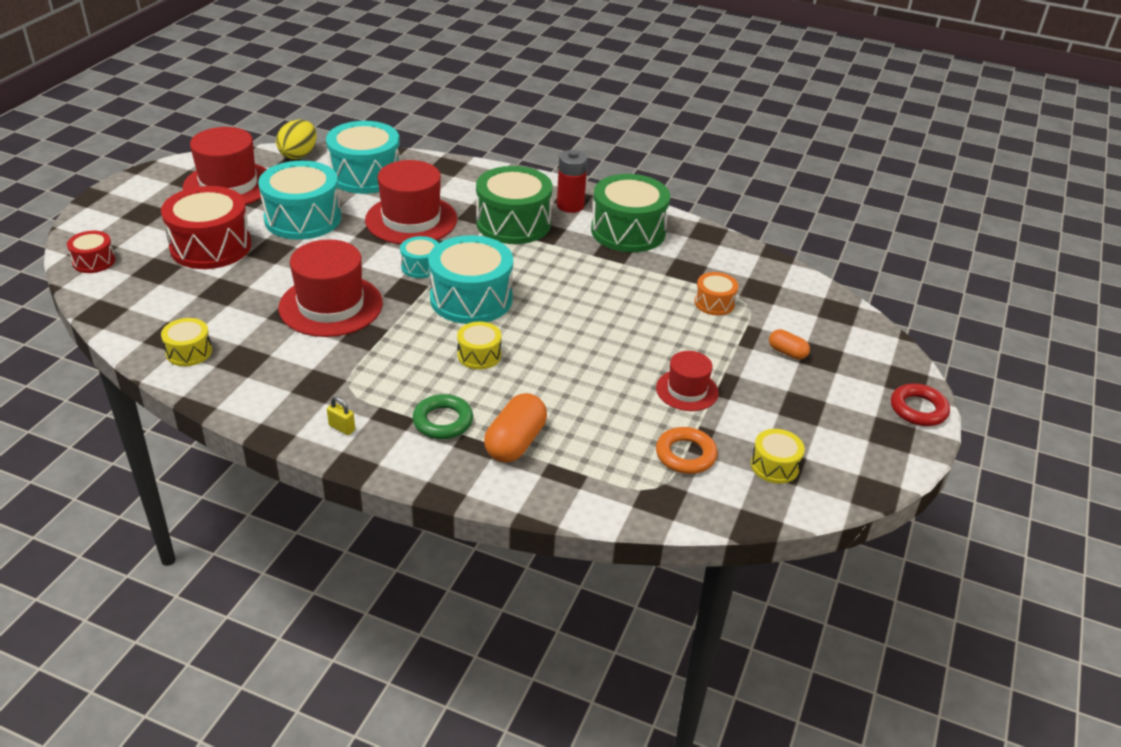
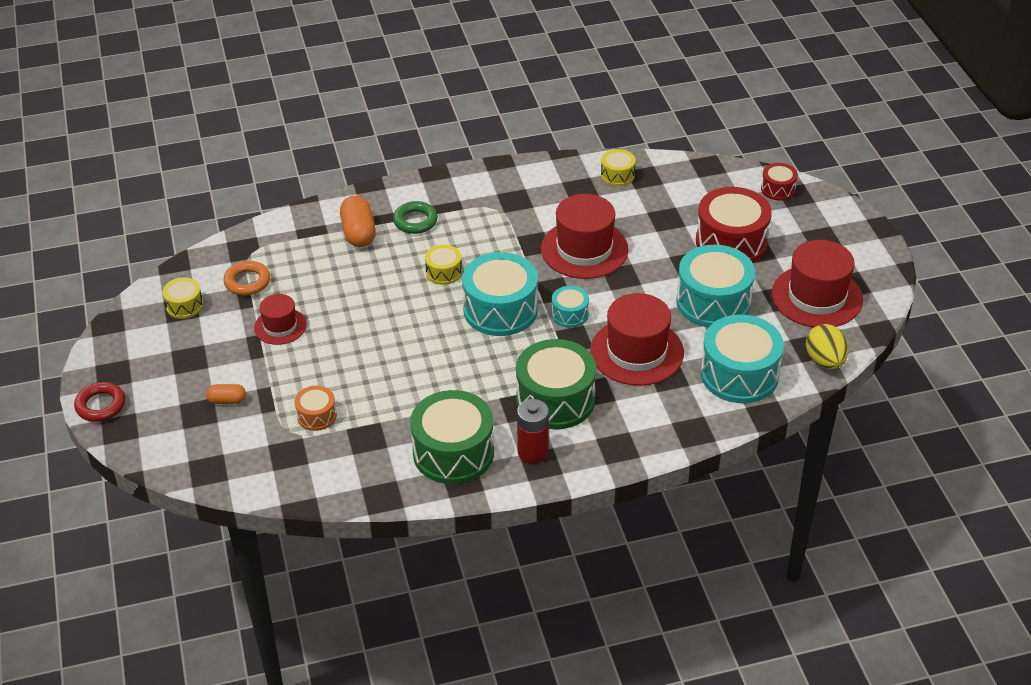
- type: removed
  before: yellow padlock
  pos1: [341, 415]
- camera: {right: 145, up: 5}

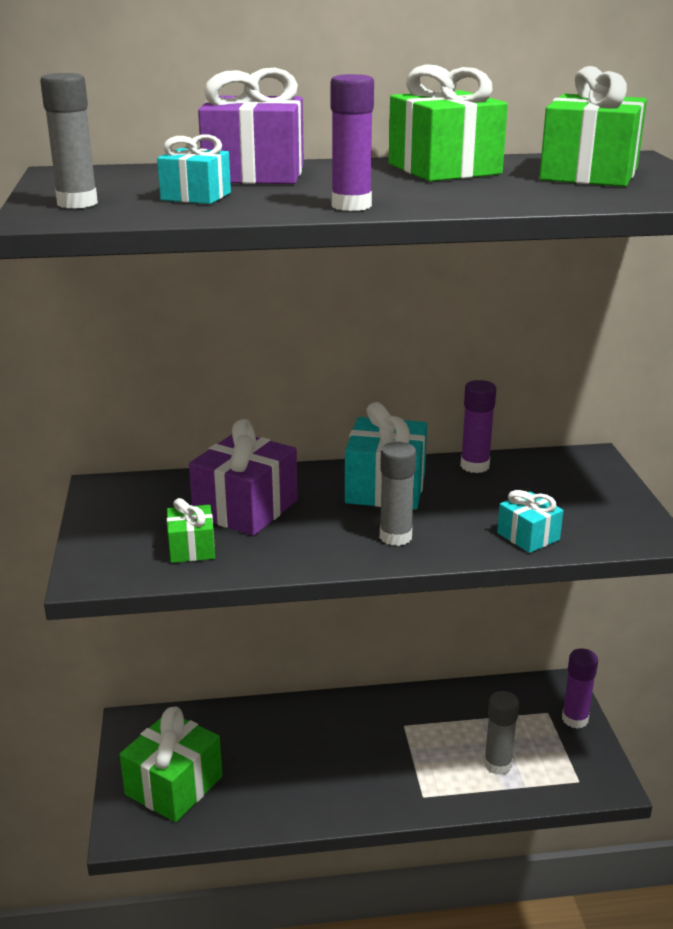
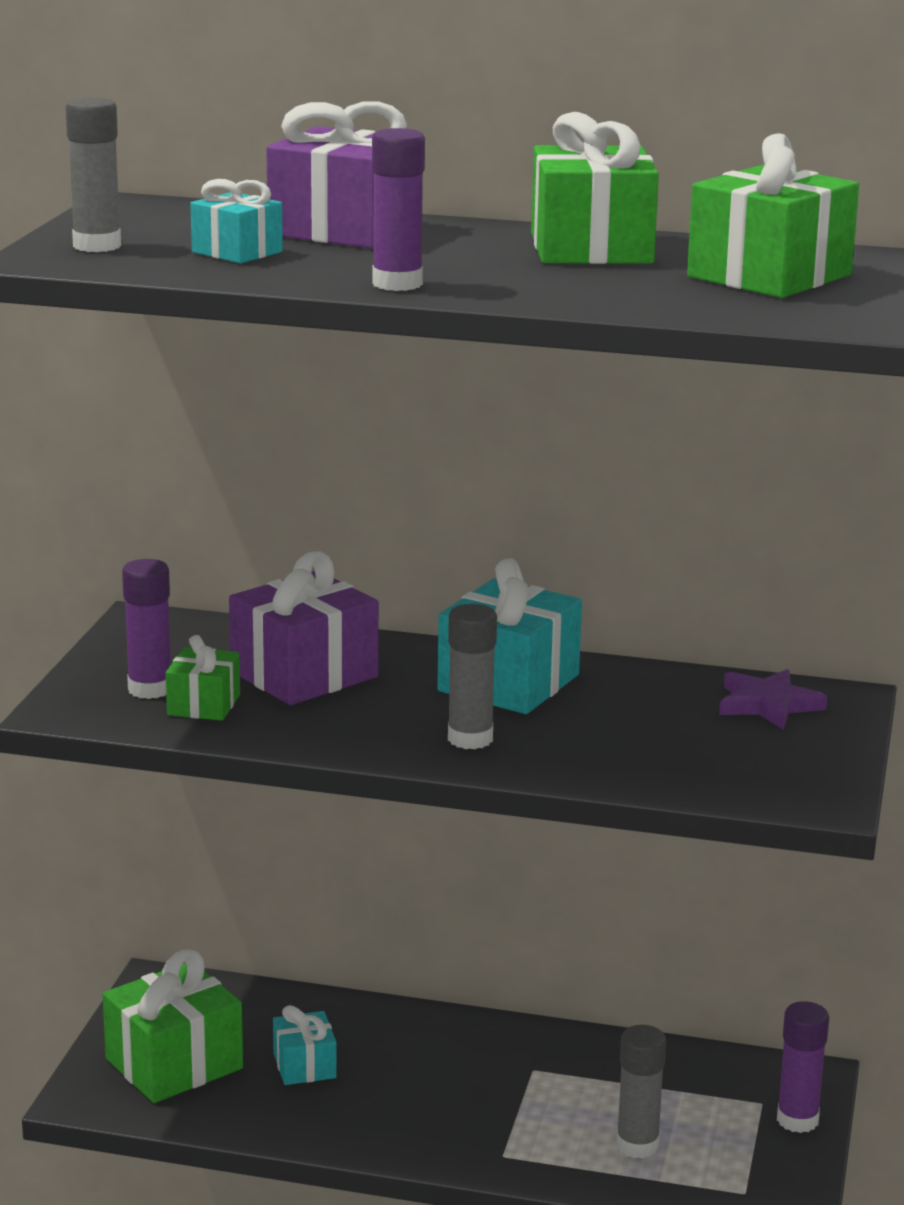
- type: added
  after: purple star
  pos2: [773, 699]
- type: moved
  before: purple glue stick
  pos1: [478, 426]
  pos2: [146, 629]
- type: moved
  before: turquoise gift
  pos1: [530, 521]
  pos2: [305, 1045]
- camera: {right: 20, up: -5}

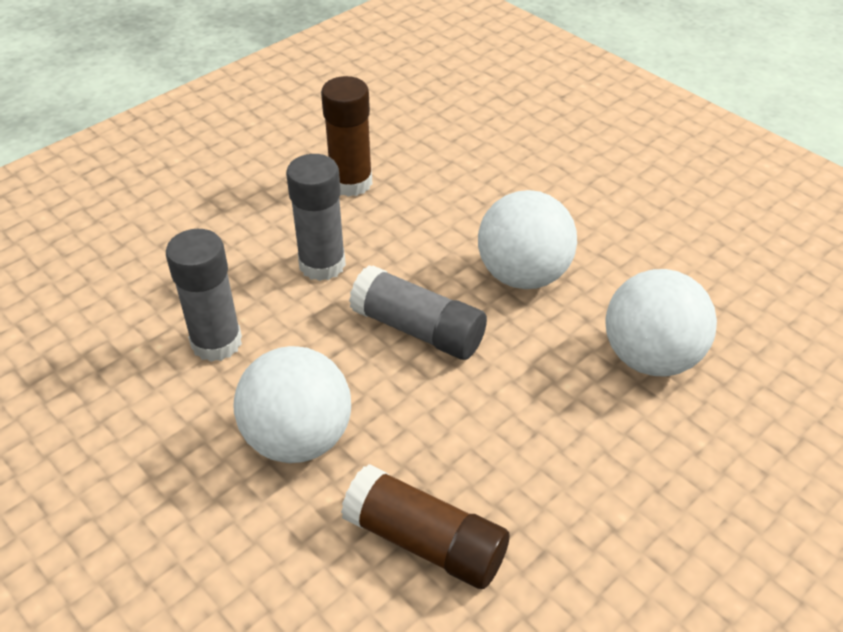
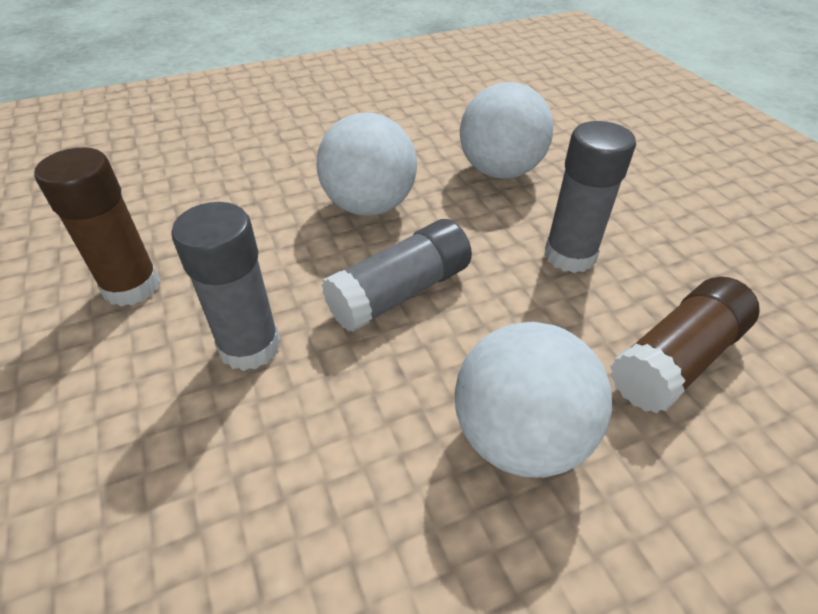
- type: moved
  before: grey glue stick
  pos1: [204, 295]
  pos2: [590, 197]
- camera: {right: -70, up: 0}

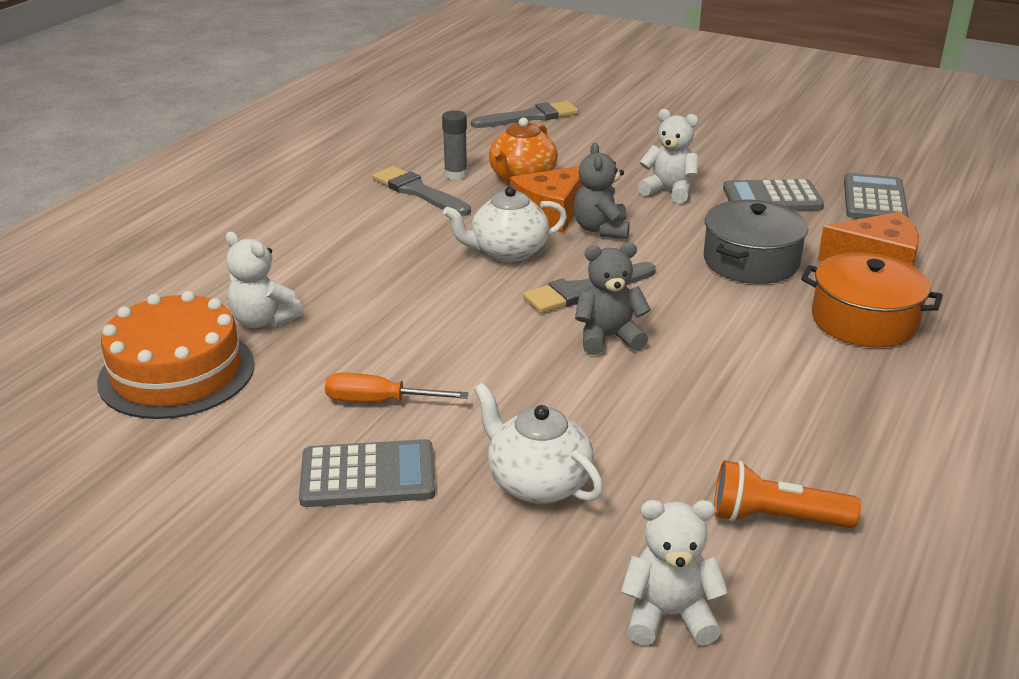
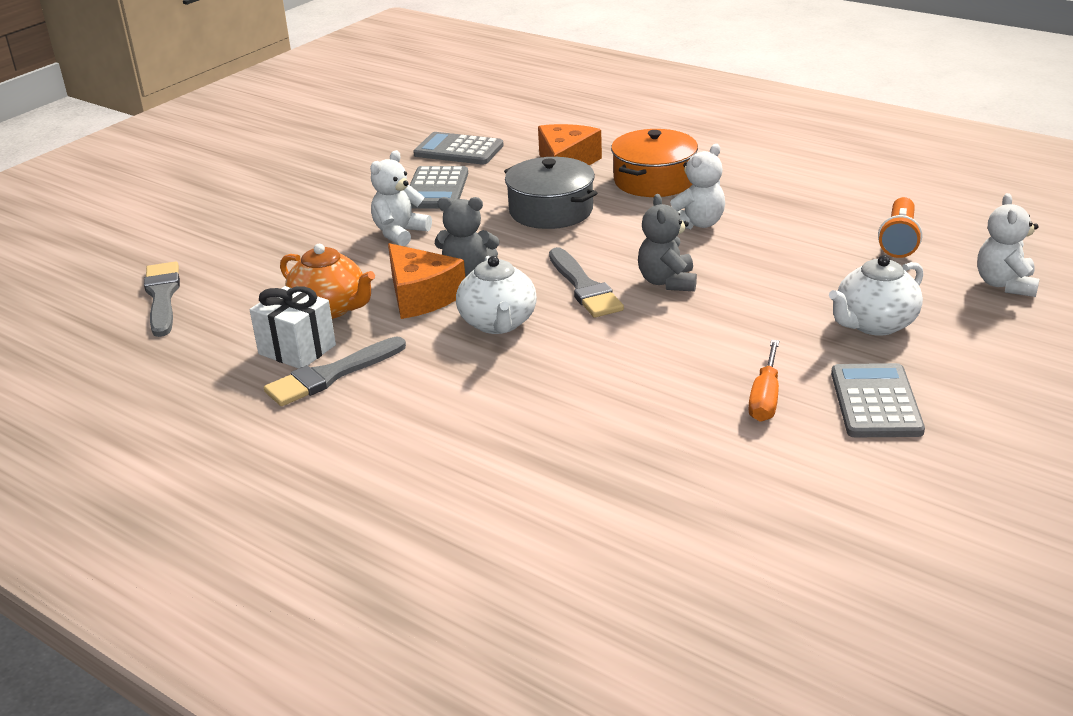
- type: removed
  before: orange cake
  pos1: [175, 355]
- type: moved
  before: white teddy bear
  pos1: [264, 280]
  pos2: [697, 186]
- type: replaced
  before: grey glue stick
  after: white gift
  pos1: [455, 145]
  pos2: [292, 327]
- camera: {right: -80, up: 0}

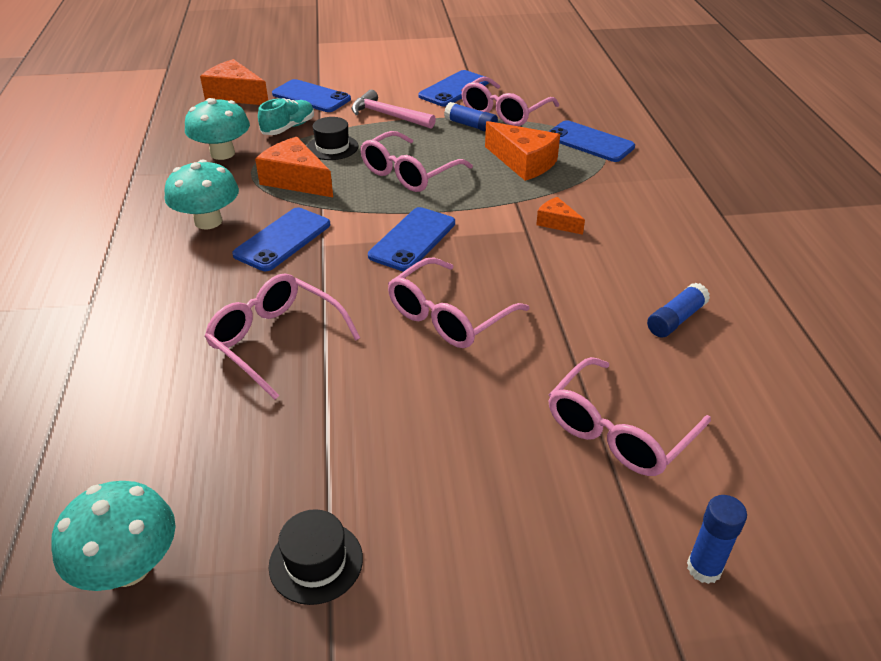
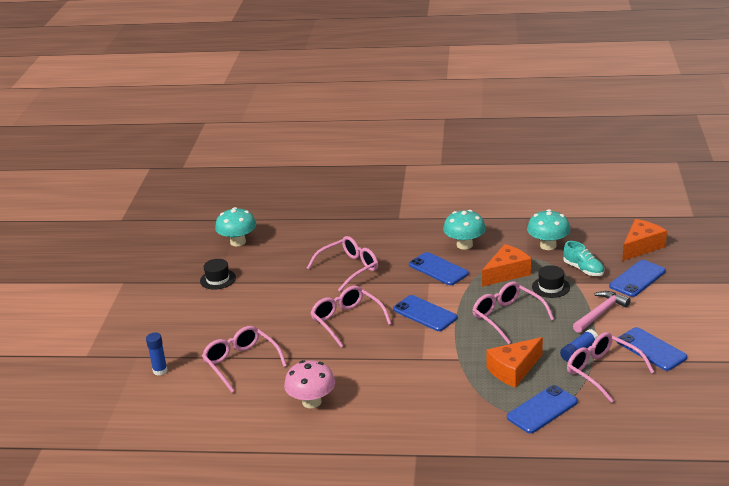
- type: removed
  before: orange cheese
  pos1: [560, 216]
- type: replaced
  before: blue glue stick
  after: pink mushroom
  pos1: [678, 310]
  pos2: [309, 384]
- camera: {right: 105, up: -10}

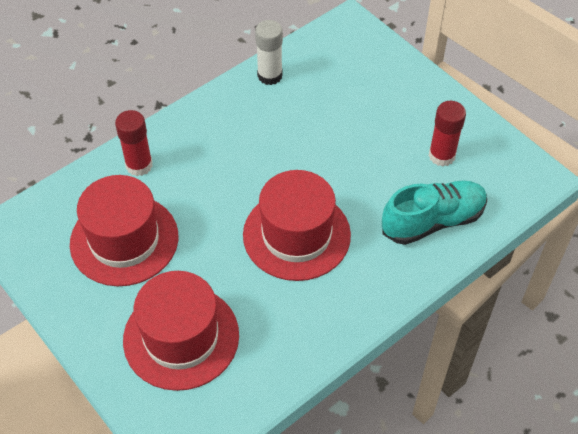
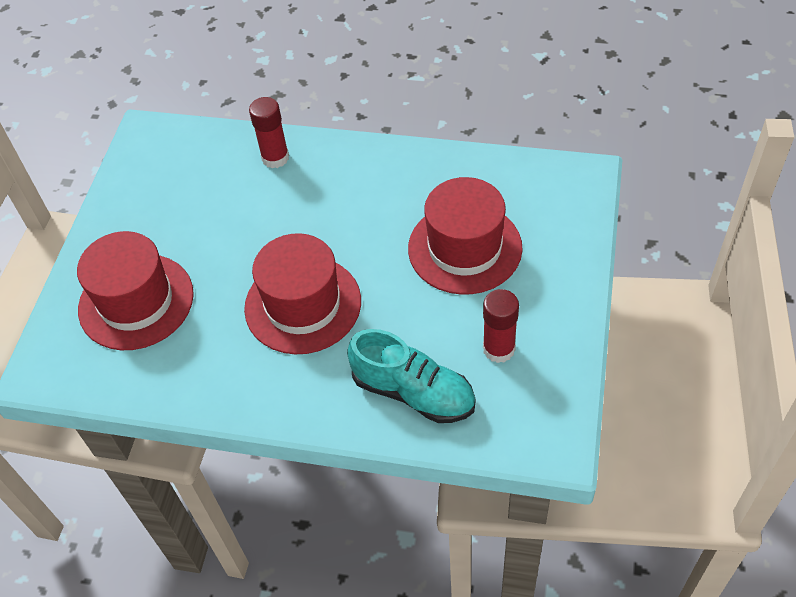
- type: removed
  before: white glue stick
  pos1: [269, 52]
- type: moved
  before: red hat
  pos1: [124, 230]
  pos2: [465, 236]
- camera: {right: 55, up: 0}

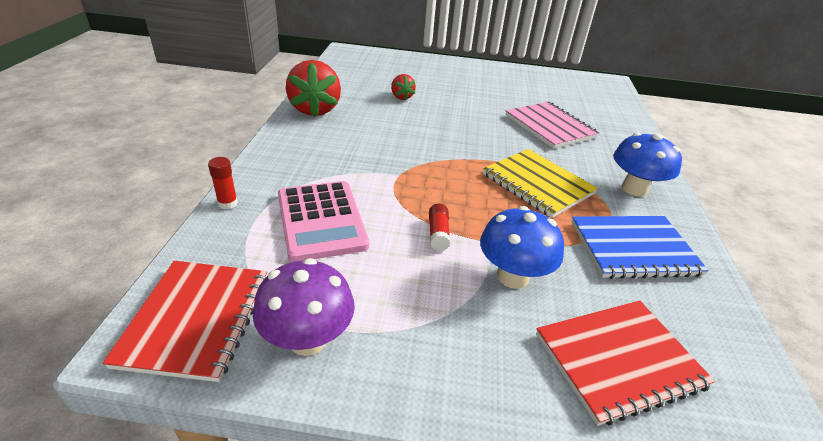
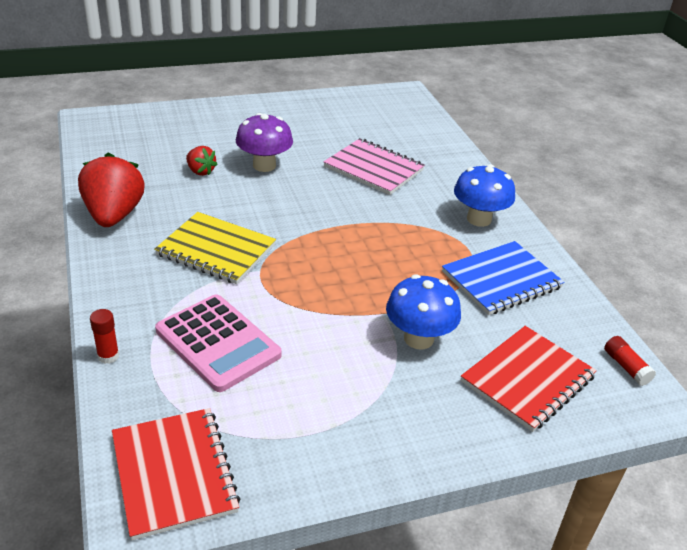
- type: moved
  before: purple mushroom
  pos1: [304, 307]
  pos2: [264, 142]
- type: moved
  before: red glue stick
  pos1: [440, 227]
  pos2: [630, 361]
- type: moved
  before: yellow notebook
  pos1: [540, 183]
  pos2: [215, 248]
- type: turned
  before: red strawberry
  pos1: [313, 88]
  pos2: [111, 190]
  turn: -150
- camera: {right: -25, up: 0}

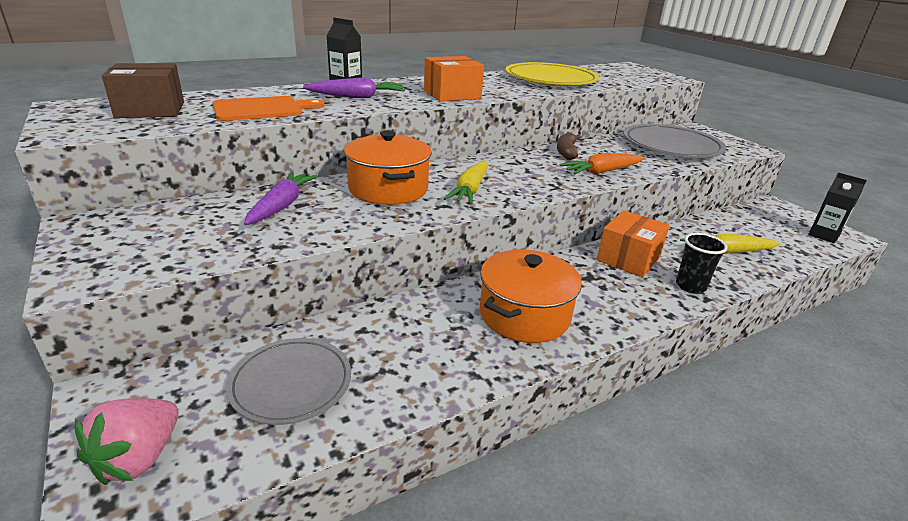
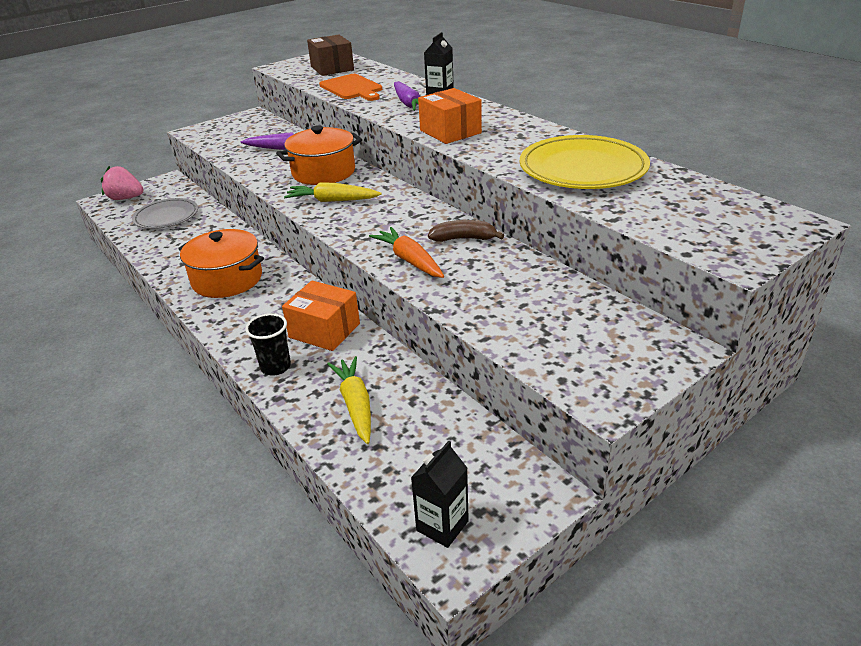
- type: removed
  before: grey plate
  pos1: [674, 141]
- camera: {right: 85, up: 5}

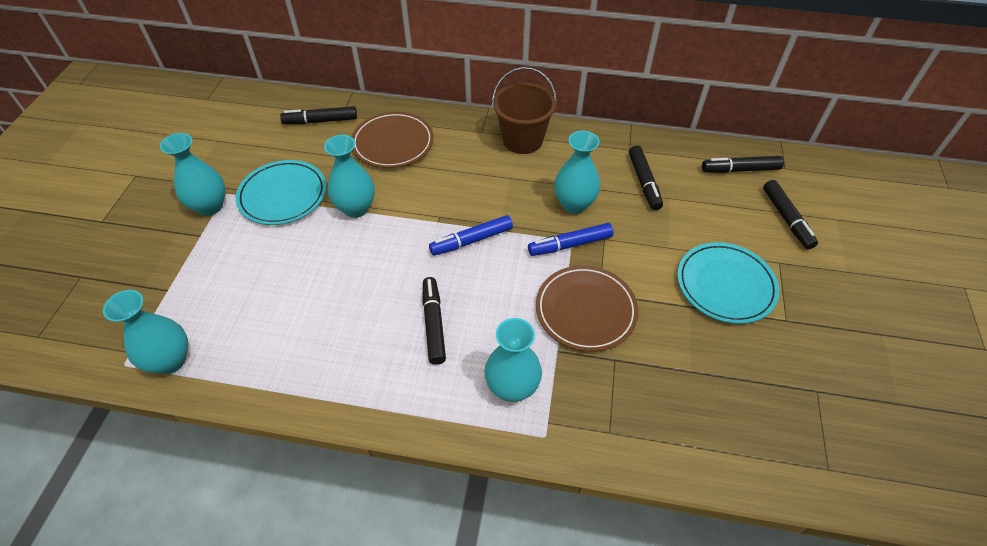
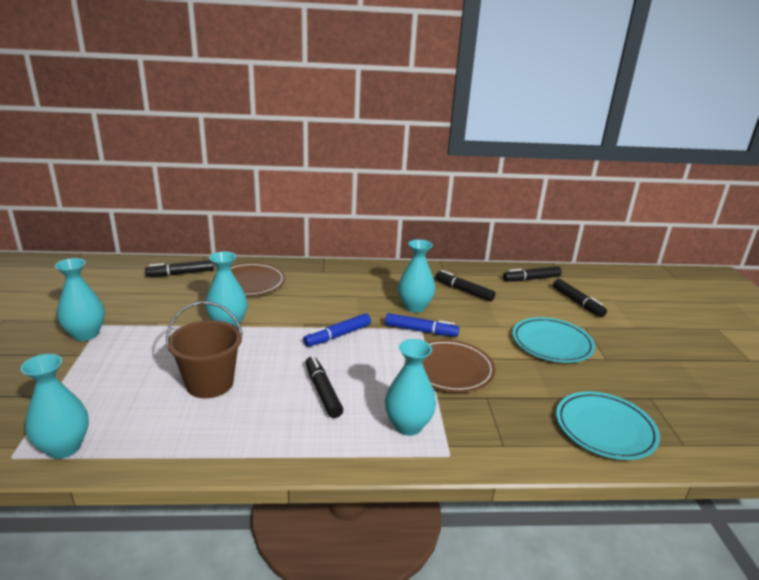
- type: moved
  before: turquoise plate
  pos1: [281, 192]
  pos2: [608, 425]
- type: moved
  before: brown bucket
  pos1: [524, 110]
  pos2: [204, 349]
- type: turned
  before: blue marker
  pos1: [570, 239]
  pos2: [422, 325]
  turn: -135
- type: turned
  before: black marker
  pos1: [646, 177]
  pos2: [465, 286]
  turn: 150
- camera: {right: -15, up: -25}

